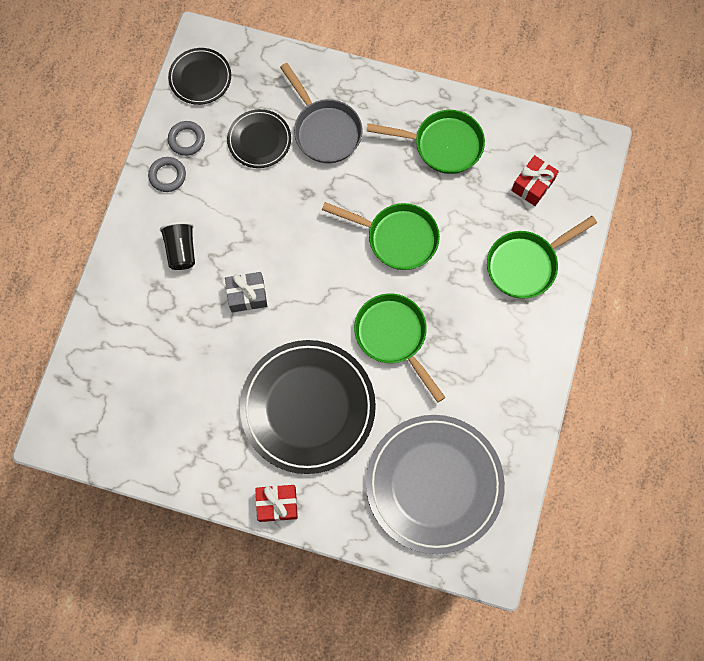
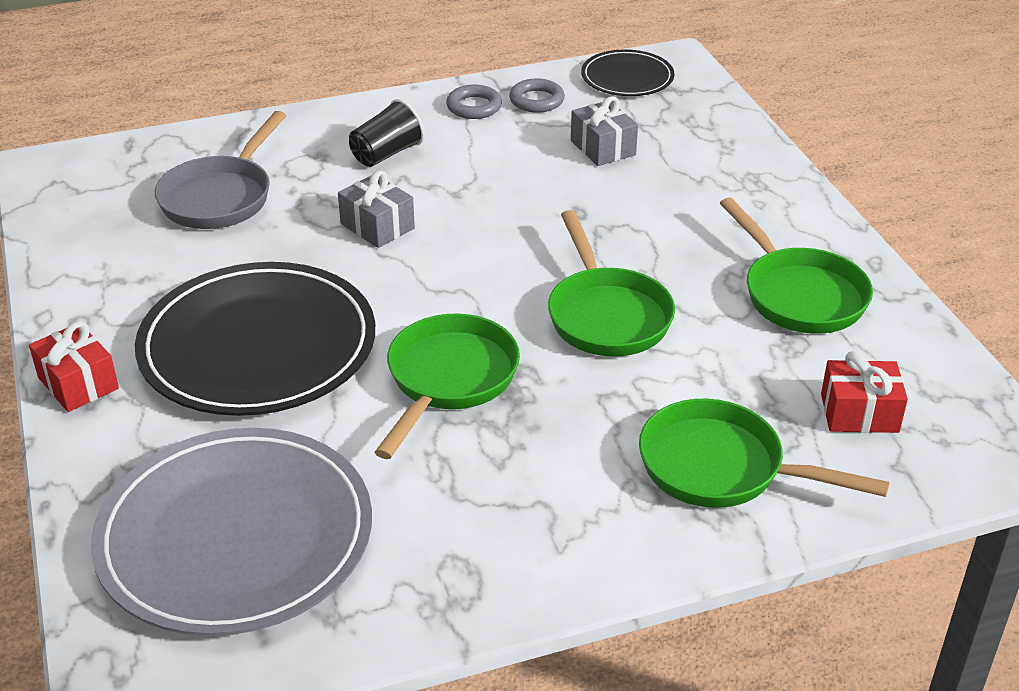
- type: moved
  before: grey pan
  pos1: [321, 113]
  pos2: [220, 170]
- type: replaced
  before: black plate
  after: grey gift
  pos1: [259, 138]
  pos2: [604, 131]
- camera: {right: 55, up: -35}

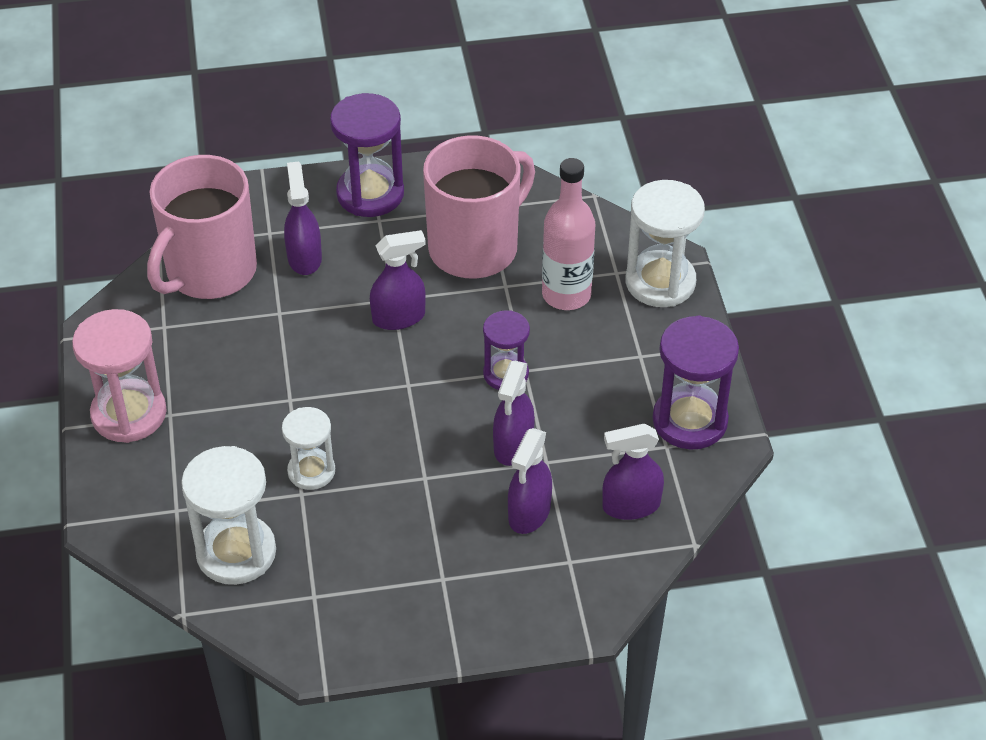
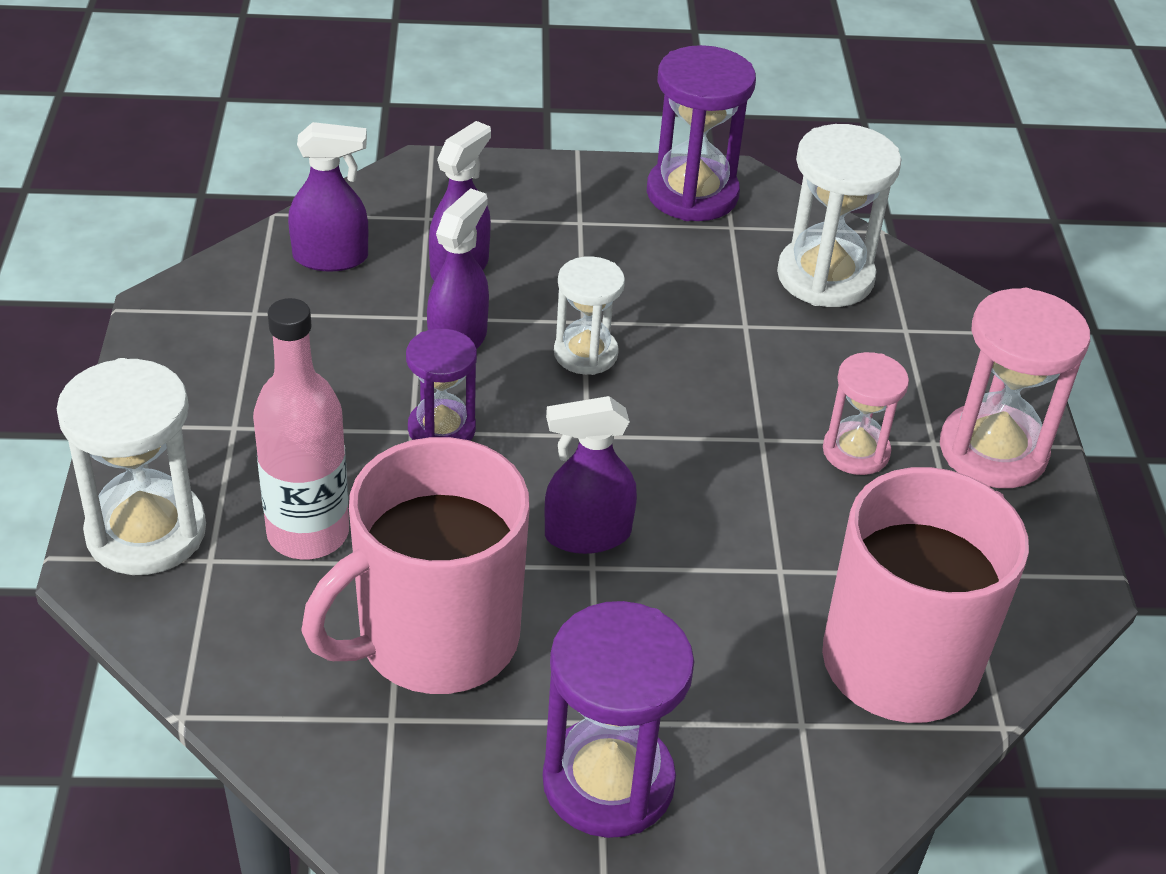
- type: removed
  before: purple spray bottle
  pos1: [303, 218]
- type: added
  after: pink hourglass
  pos2: [866, 413]
- type: moved
  before: white hourglass
  pos1: [308, 448]
  pos2: [589, 315]
- type: moved
  before: purple hourglass
  pos1: [696, 382]
  pos2: [701, 133]
- camera: {right: -175, up: -5}

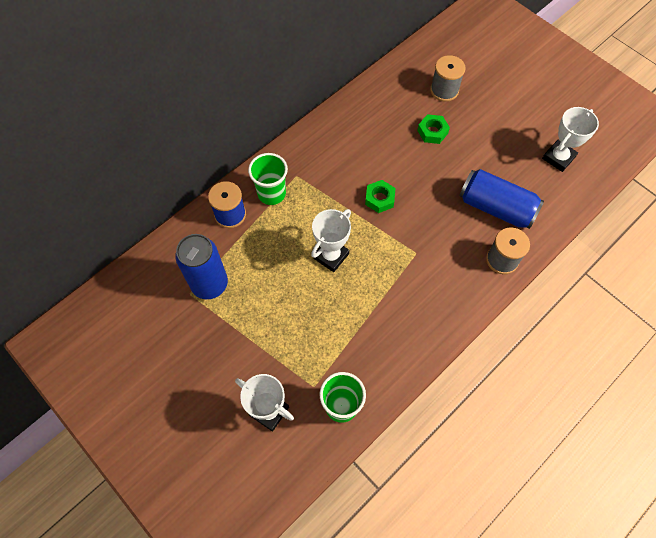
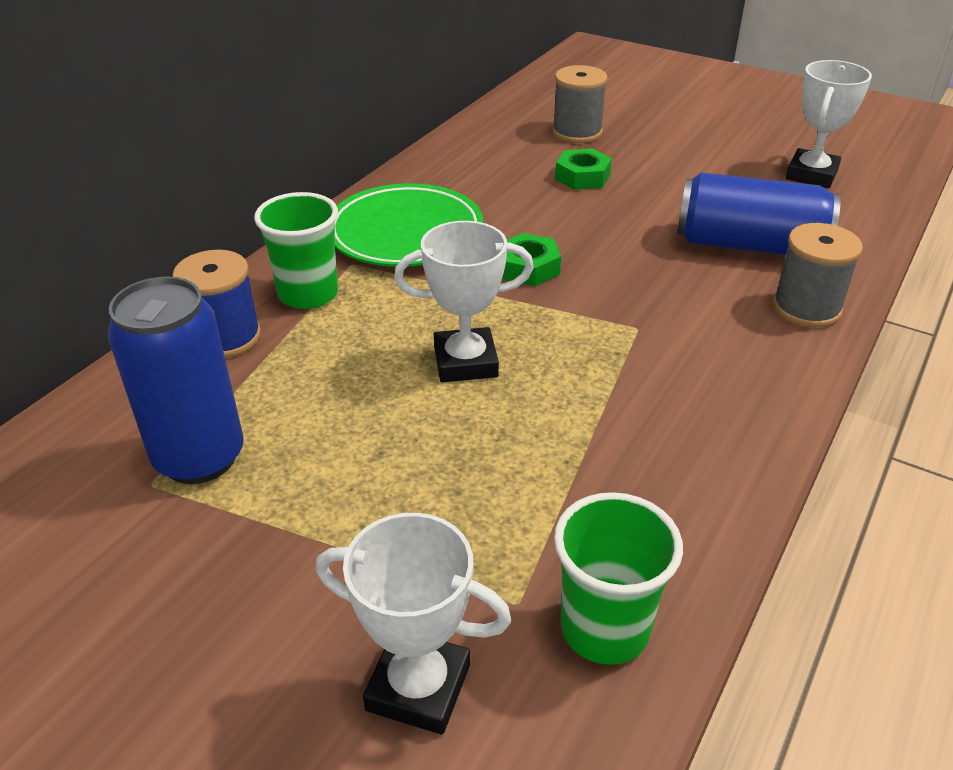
- type: added
  after: green plate
  pos2: [409, 225]
- type: turned
  before: white trophy
  pos1: [331, 240]
  pos2: [464, 301]
  turn: 60
- camera: {right: -15, up: -25}

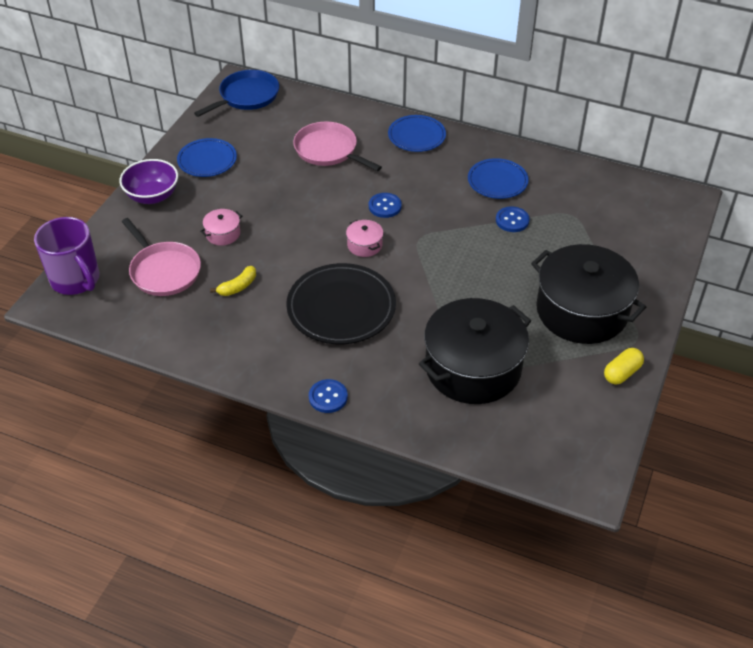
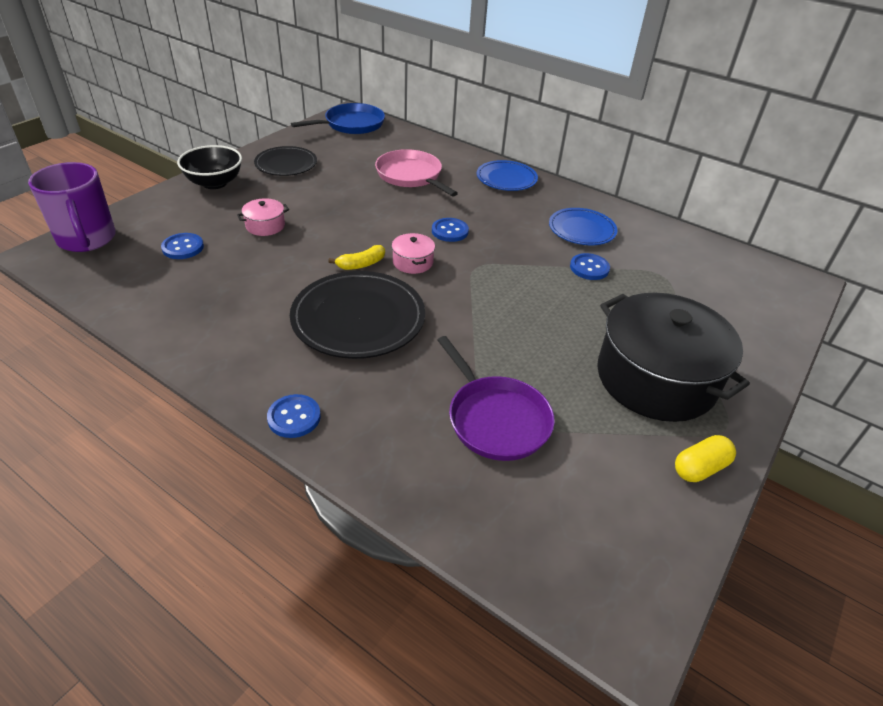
- type: moved
  before: yellow banana
  pos1: [233, 281]
  pos2: [356, 257]
- type: replaced
  before: pink pan
  after: blue button
  pos1: [161, 257]
  pos2: [182, 246]
- type: replaced
  before: black pot
  after: purple pan
  pos1: [475, 351]
  pos2: [496, 398]
- type: recoloured
  before: purple bowl
  after: black bowl
  pos1: [148, 181]
  pos2: [209, 167]
- type: recoloured
  before: blue plate
  after: black plate
  pos1: [207, 157]
  pos2: [285, 161]
- camera: {right: 10, up: -5}

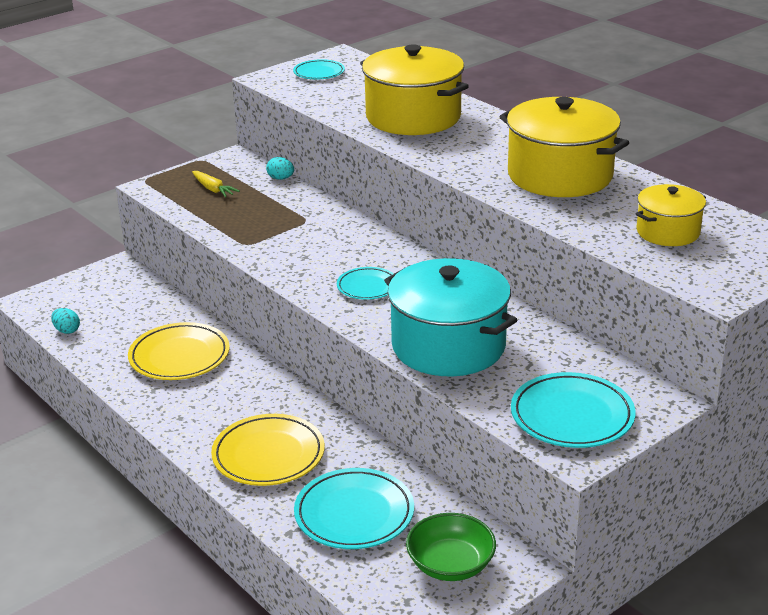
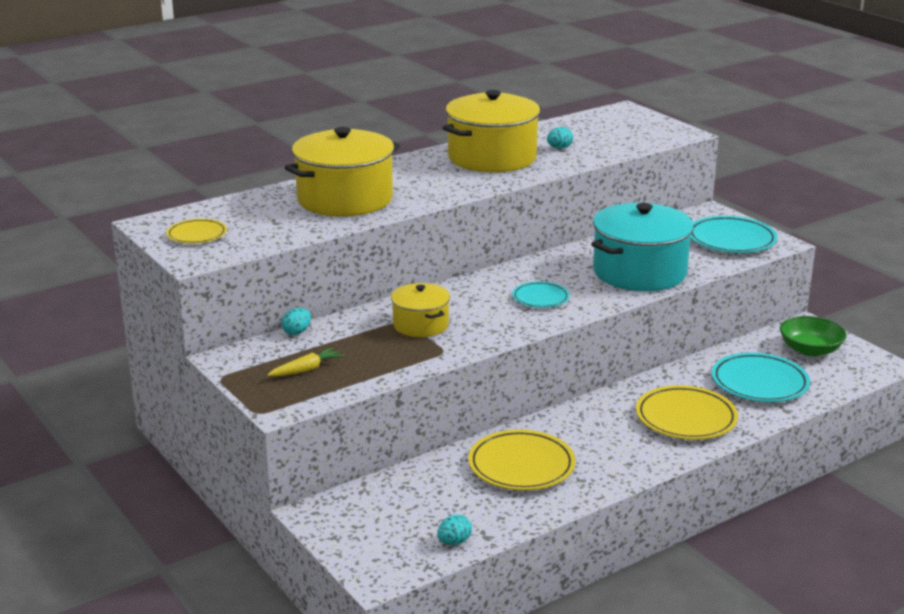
- type: added
  after: turquoise egg
  pos2: [560, 138]
- type: moved
  before: yellow pot
  pos1: [671, 215]
  pos2: [420, 310]
- type: recoloured
  before: turquoise plate
  after: yellow plate
  pos1: [319, 69]
  pos2: [196, 231]
- camera: {right: -85, up: -5}

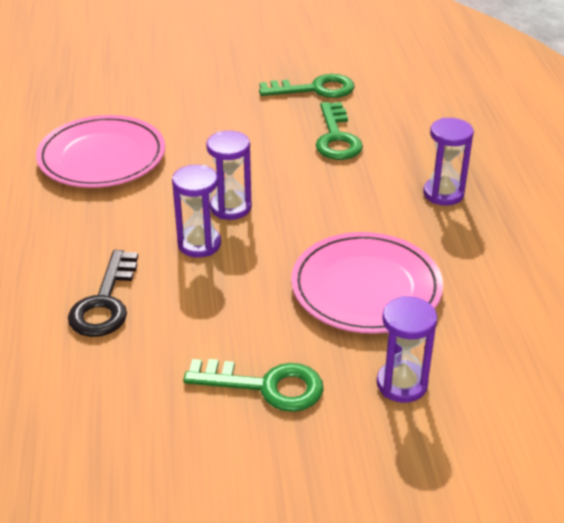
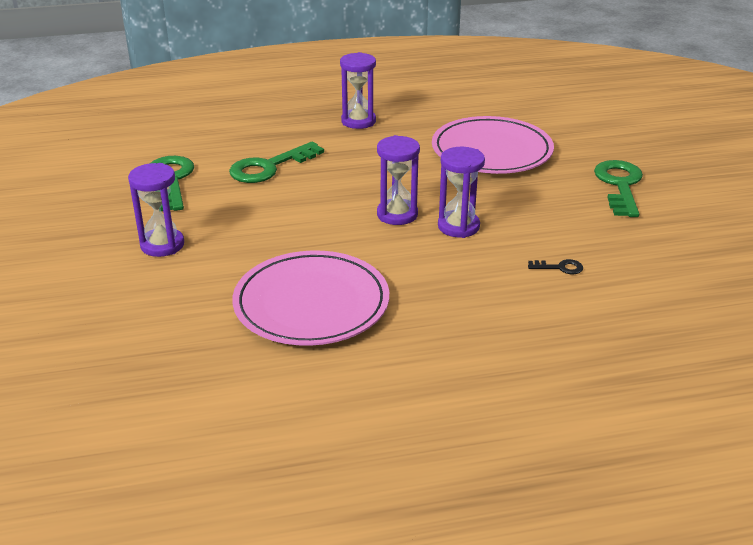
- type: moved
  before: purple hourglass
  pos1: [407, 349]
  pos2: [156, 210]
- type: turned
  before: green key
  pos1: [339, 131]
  pos2: [276, 162]
  turn: 150
- type: resized
  before: black key
  pos1: [103, 293]
  pos2: [555, 266]
  scale: 0.45
- camera: {right: -95, up: -5}

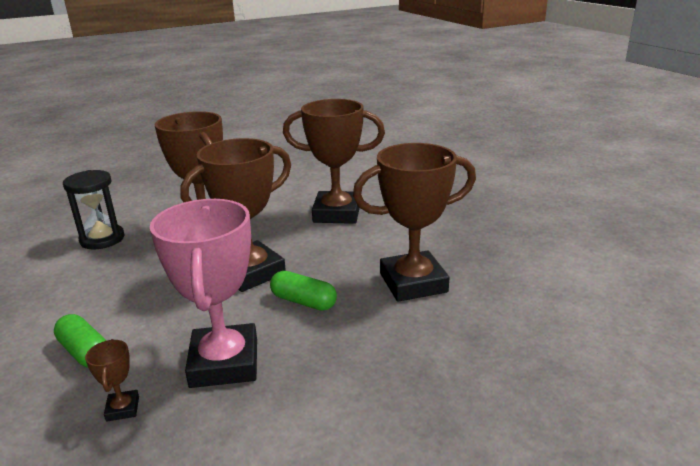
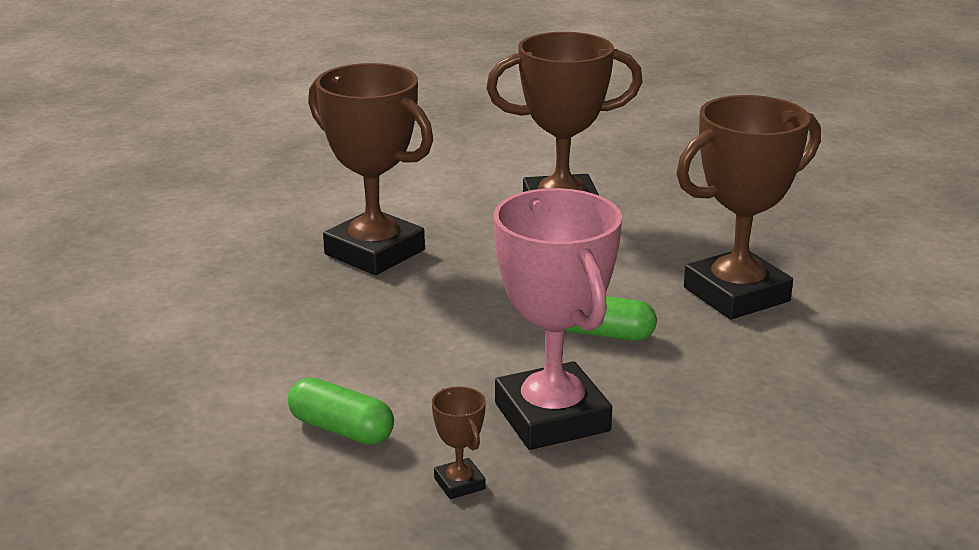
- type: removed
  before: black hourglass
  pos1: [94, 209]
- type: removed
  before: brown trophy
  pos1: [235, 215]
- camera: {right: -15, up: 0}

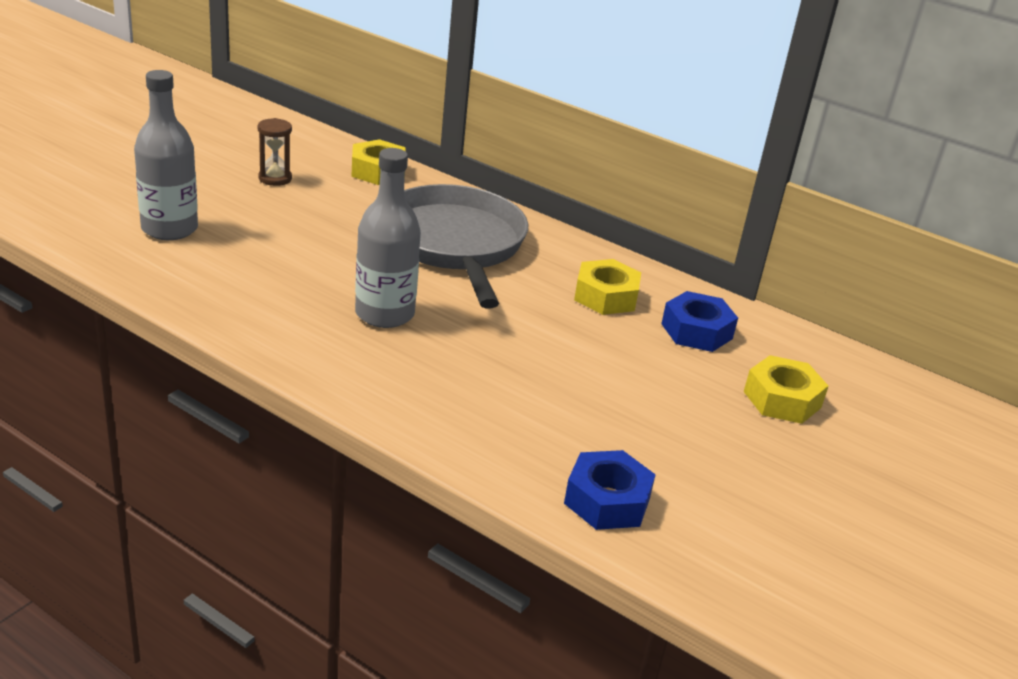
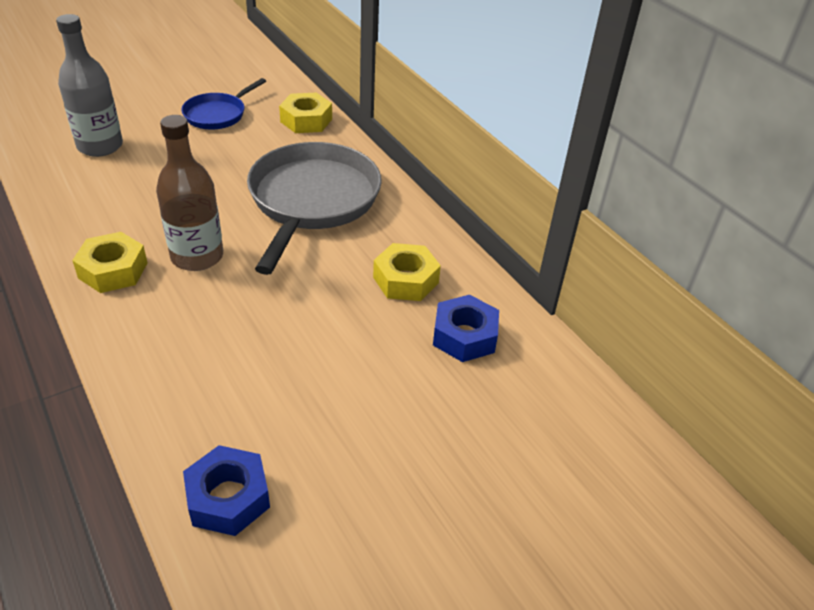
- type: moved
  before: yellow nut
  pos1: [786, 389]
  pos2: [109, 262]
- type: replaced
  before: brown hourglass
  after: blue pan
  pos1: [274, 152]
  pos2: [223, 103]
- type: recoloured
  before: grey bottle
  after: brown bottle
  pos1: [388, 238]
  pos2: [189, 193]
- camera: {right: 25, up: 10}

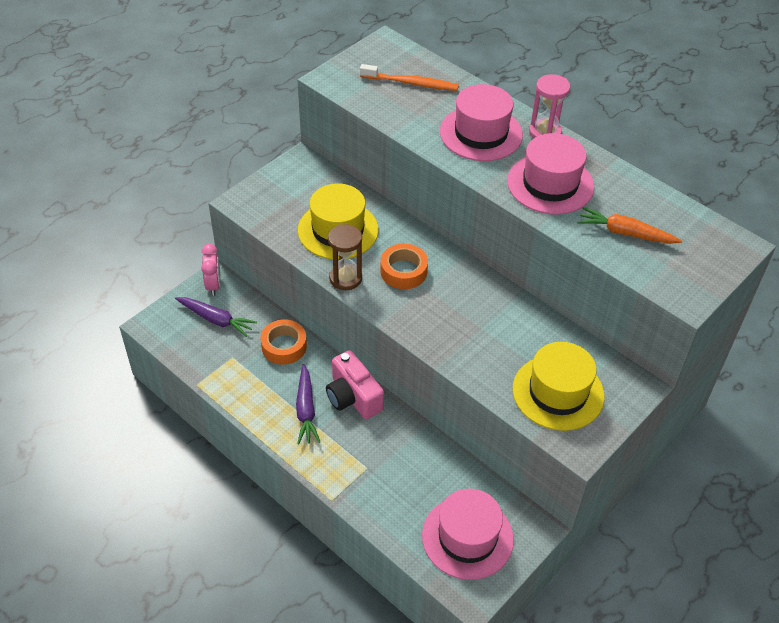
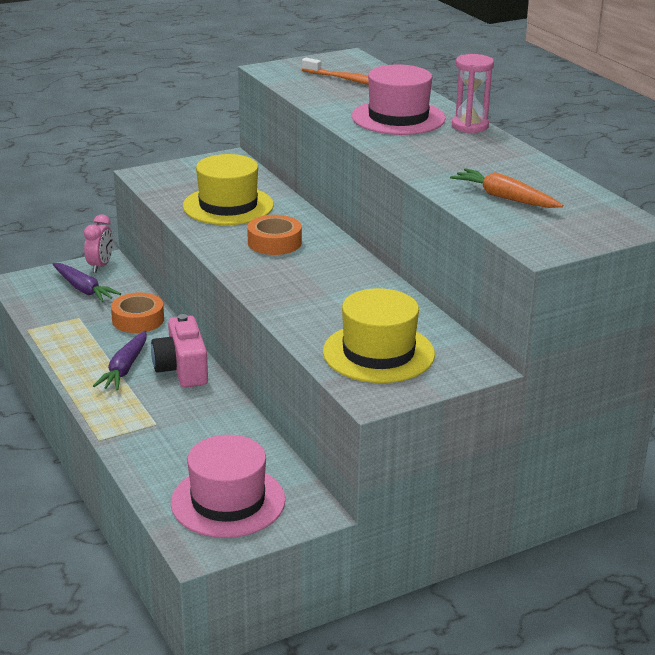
- type: removed
  before: brown hourglass
  pos1: [345, 257]
- type: removed
  before: pink hat
  pos1: [550, 174]
- camera: {right: 20, up: -20}

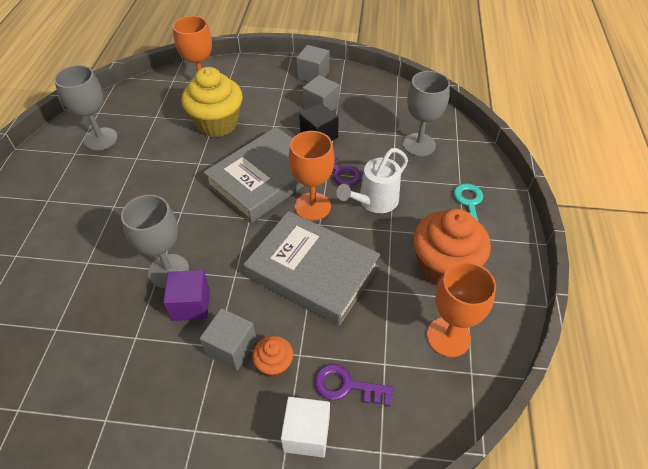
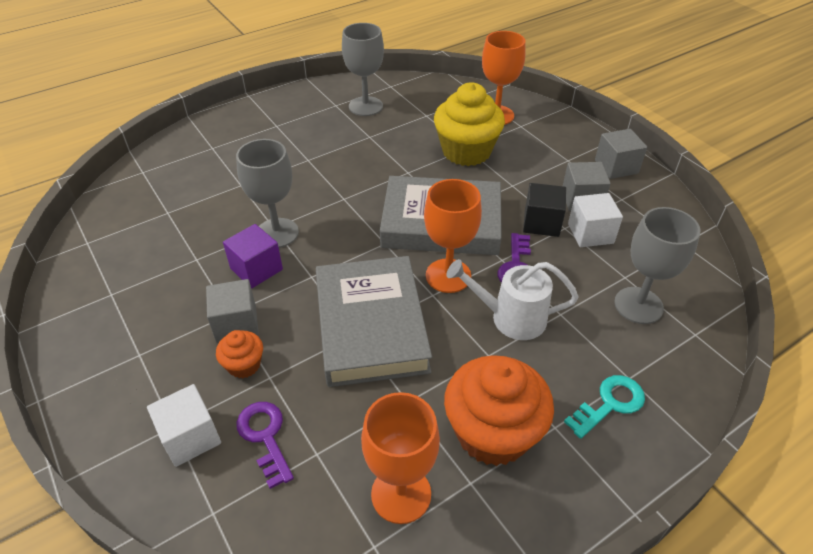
- type: added
  after: white cube
  pos2: [595, 220]
- camera: {right: 50, up: -5}

